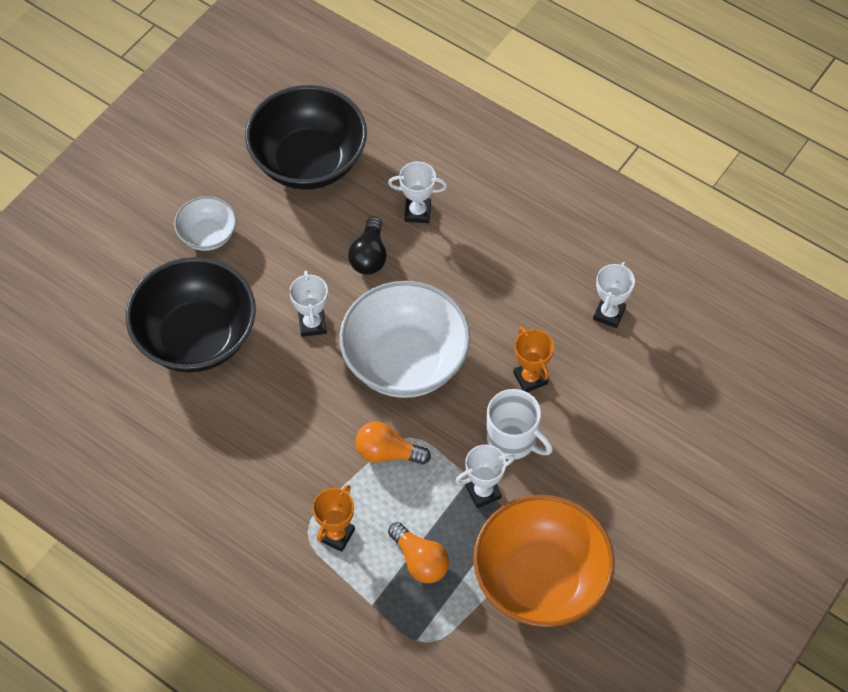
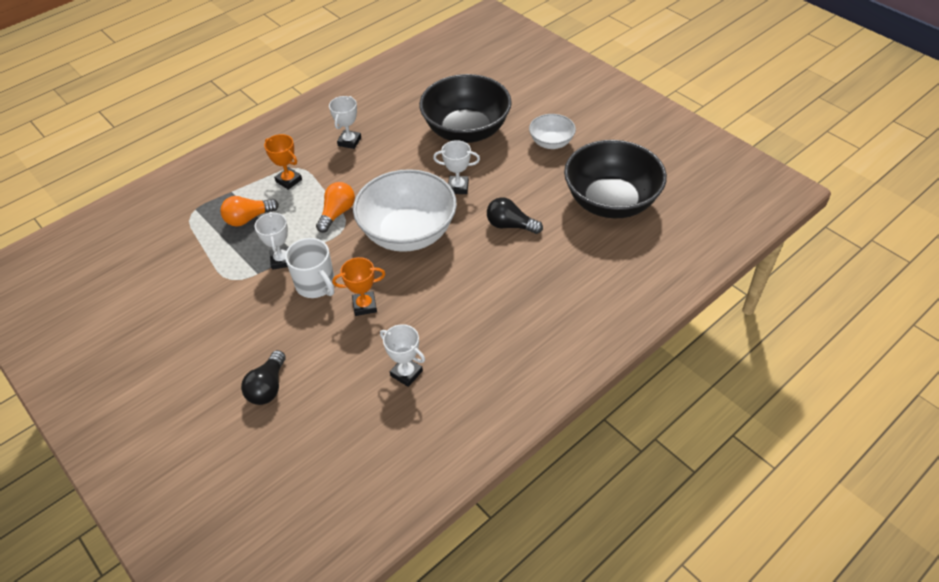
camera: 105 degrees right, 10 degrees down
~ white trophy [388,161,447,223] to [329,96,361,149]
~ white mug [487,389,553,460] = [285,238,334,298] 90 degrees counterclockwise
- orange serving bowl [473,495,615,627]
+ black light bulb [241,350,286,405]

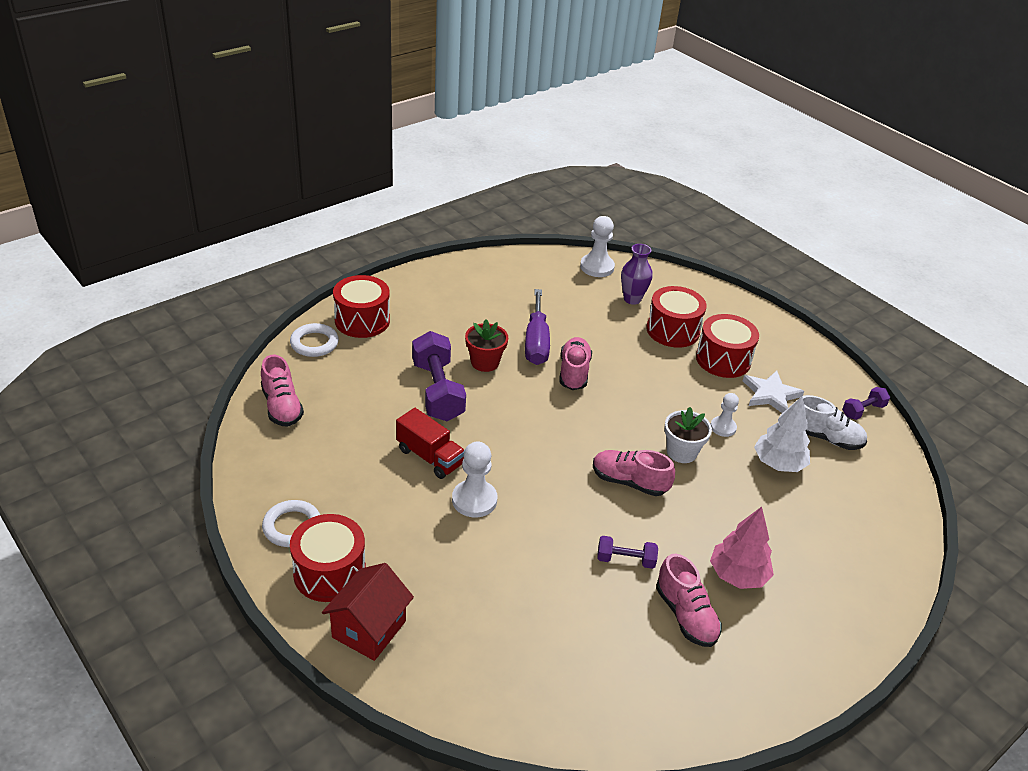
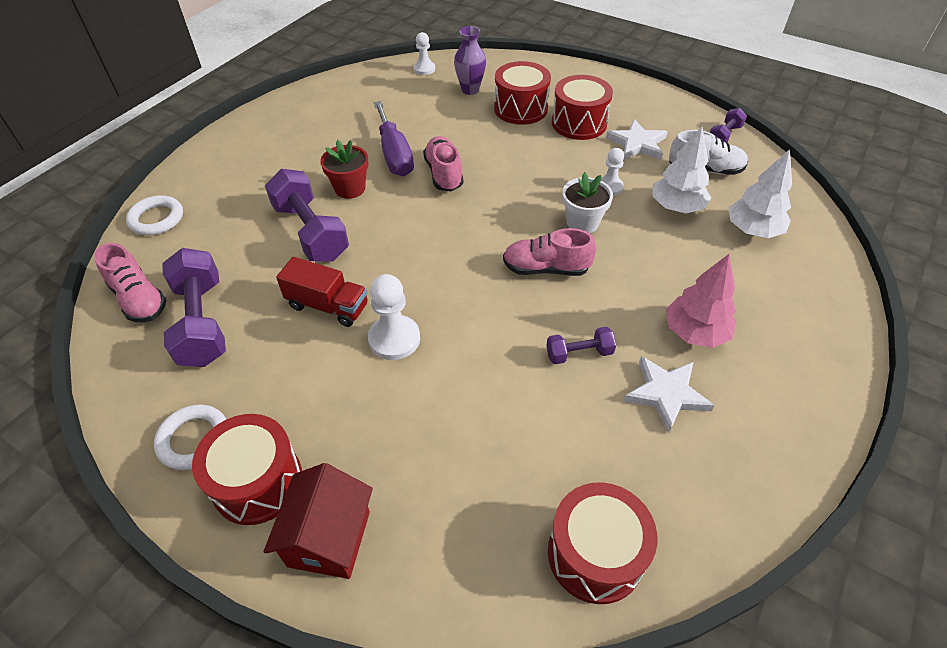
camera: 15 degrees left, 10 degrees up
~ white game pawn [580,216,615,277] = [413,32,435,75] x0.63
~ scarlet drum [333,275,390,338] to [548,482,657,604]
~ rosy shoe [656,553,722,647] to white star [624,356,715,433]
+ white toy tree [729,149,792,238]
+ violet dumbbell [162,248,226,367]

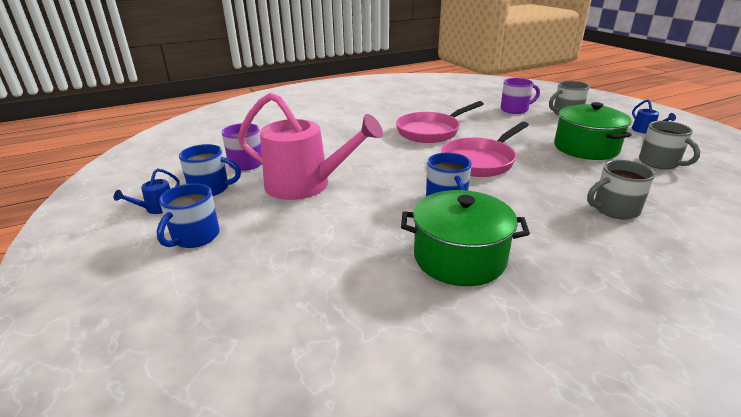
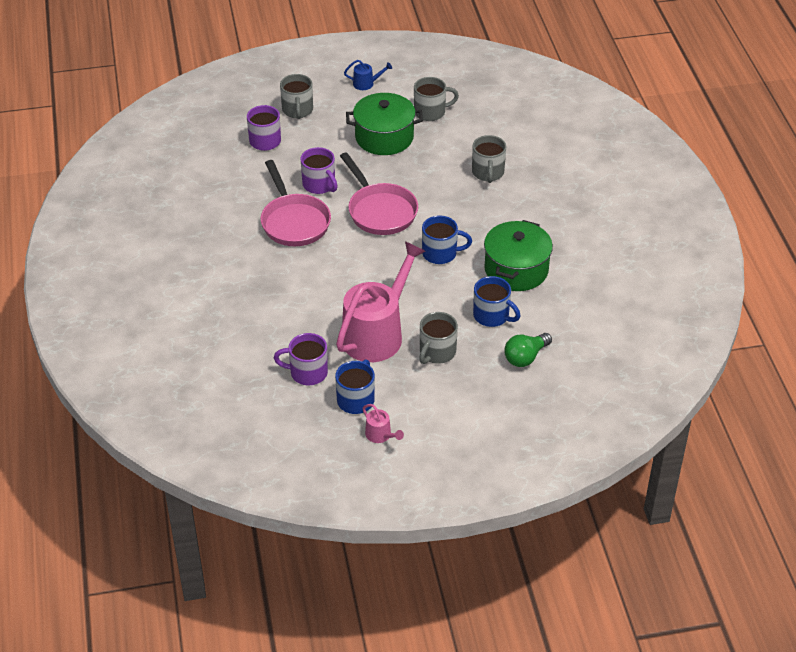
camera: 75 degrees left, 15 degrees up
~ royal blue sprinkling can [114,168,180,214] to rosy sprinkling can [362,404,404,443]
~ royal blue mug [156,183,220,248] to [473,276,520,327]
+ violet mug [300,147,338,194]
+ gray mug [419,312,458,364]
+ green light bulb [504,333,552,367]

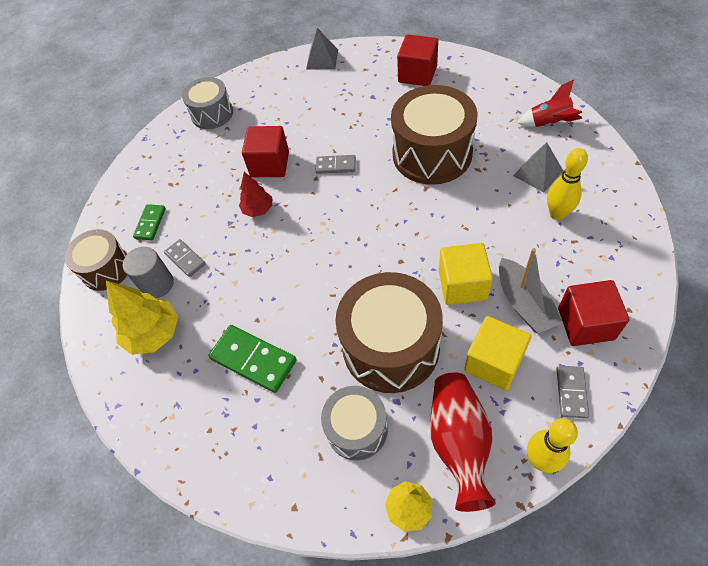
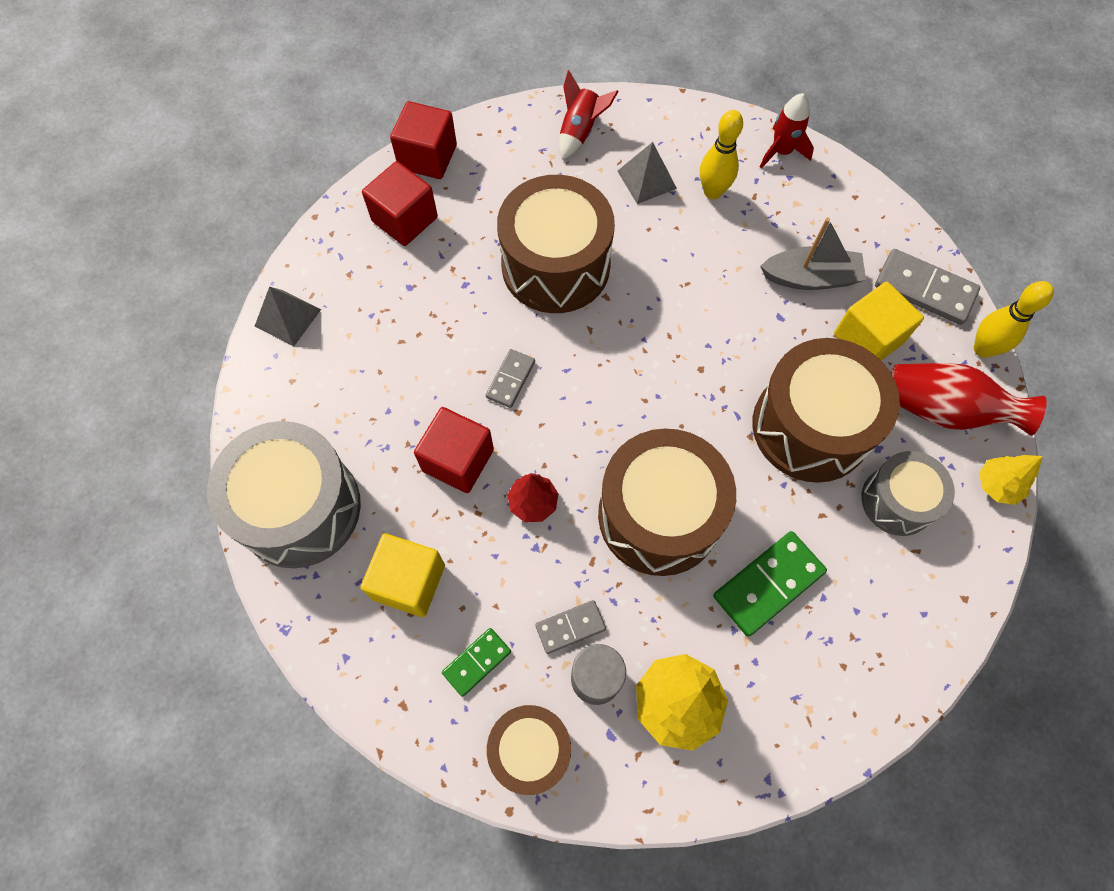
camera: 75 degrees left, 10 degrees up
~ gray drum [182,77,233,129] = [207,421,361,568] x1.69
~ green domino tile [133,204,166,240] = [442,628,511,697] 75 degrees counterclockwise
~ yellow cube [439,243,493,305] to [360,533,445,617]
~ scarlet cube [558,280,629,346] to [390,101,457,179]
~ gray domino tile [556,366,589,418] = [875,249,980,325] x1.68
+ scarlet toy rocket [760,93,814,168]
+ brown drum [598,428,736,576]

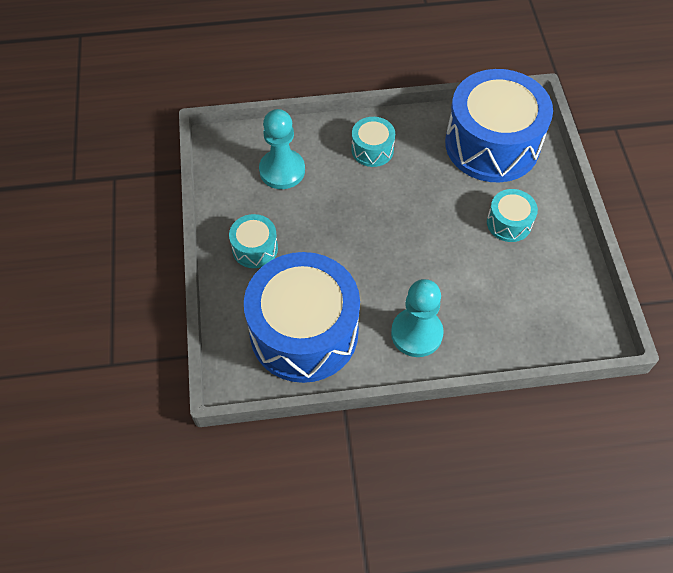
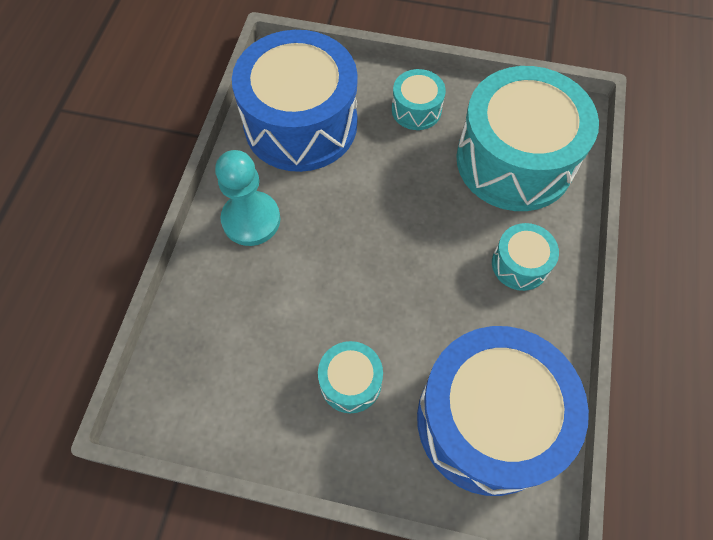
camera: 110 degrees right, 5 degrees up
~ aqua game pawn [259,109,305,189] to aqua drum [456,66,599,211]

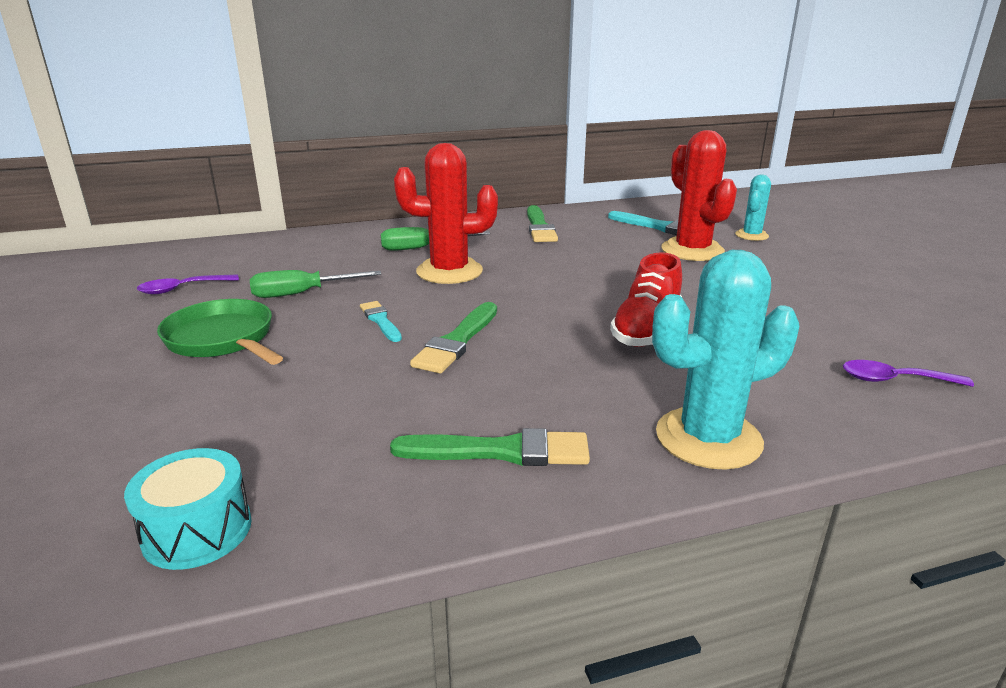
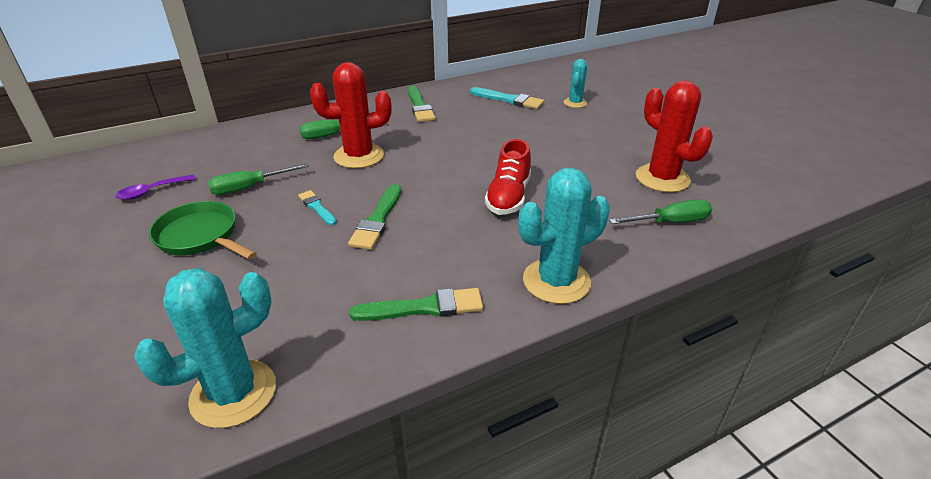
camera: 10 degrees left, 10 degrees up
~ scarlet cactus [661,130,737,261] to [636,81,713,192]
~ violet spoon [843,360,974,387] to green flat screwdriver [609,200,712,224]
~ aqua drum [124,448,252,570] to aqua cactus [134,268,276,428]

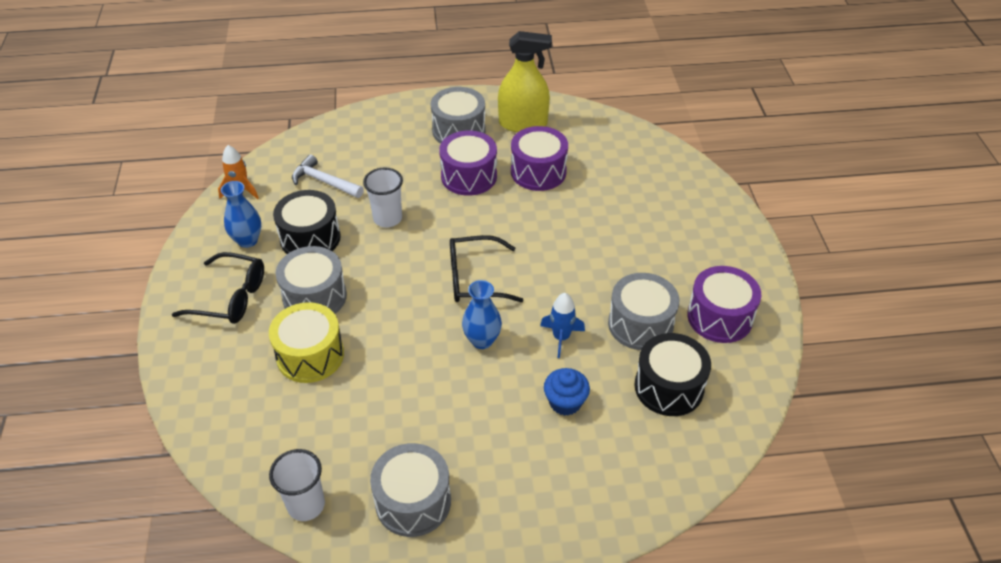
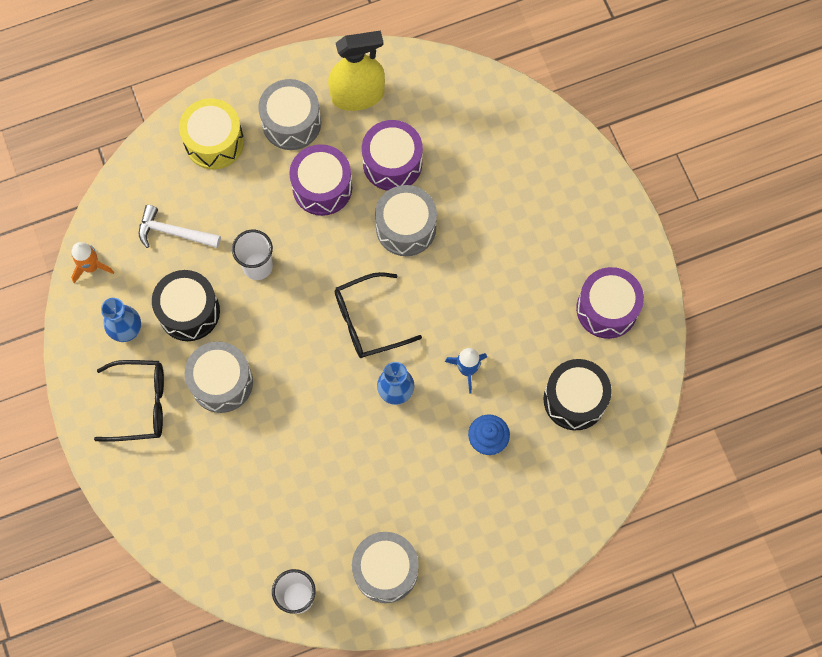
camera: 15 degrees left, 25 degrees up
~ gray drum [608,273,679,350] to [375,185,437,256]
~ yellow drum [269,302,344,383] to [179,98,244,169]

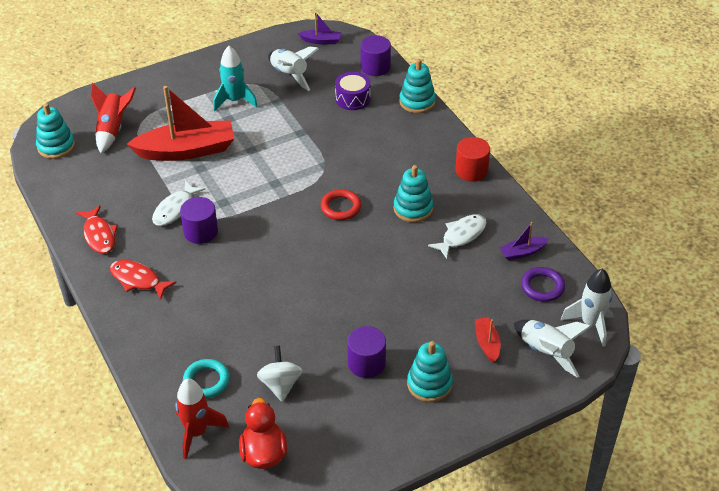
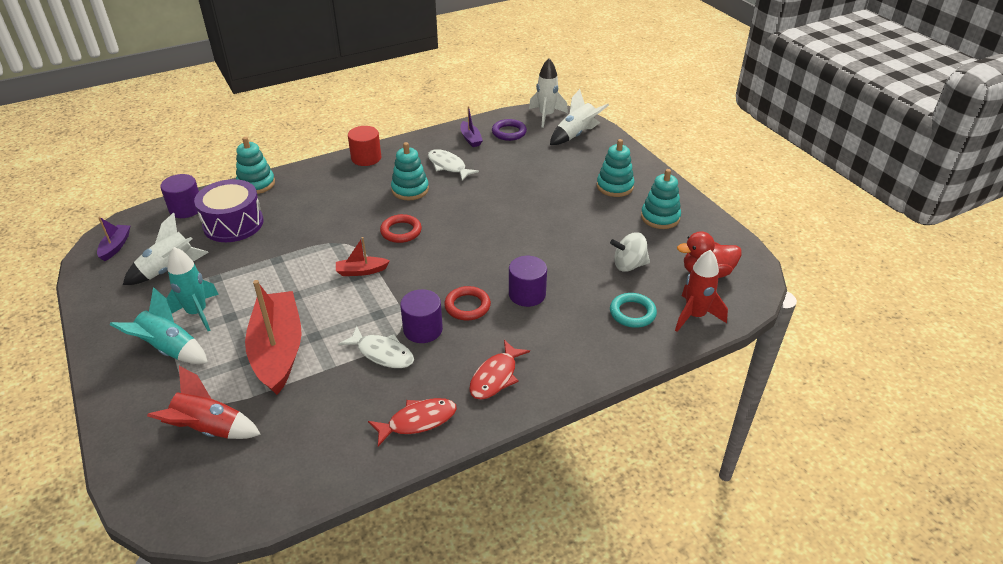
camera: 90 degrees left, 5 degrees down
~ violet drum [335,72,371,110] = [194,179,264,242] x1.52
~ aqua ring stacker [36,103,75,159] to [641,169,681,229]
~ scarlet boat [475,317,501,363] to [336,237,390,276]
~ violet cylinder shape [347,326,386,378] to [509,256,547,307]
+ scarlet hoop [444,286,491,320]
+ aqua toy rocket [110,287,208,364]

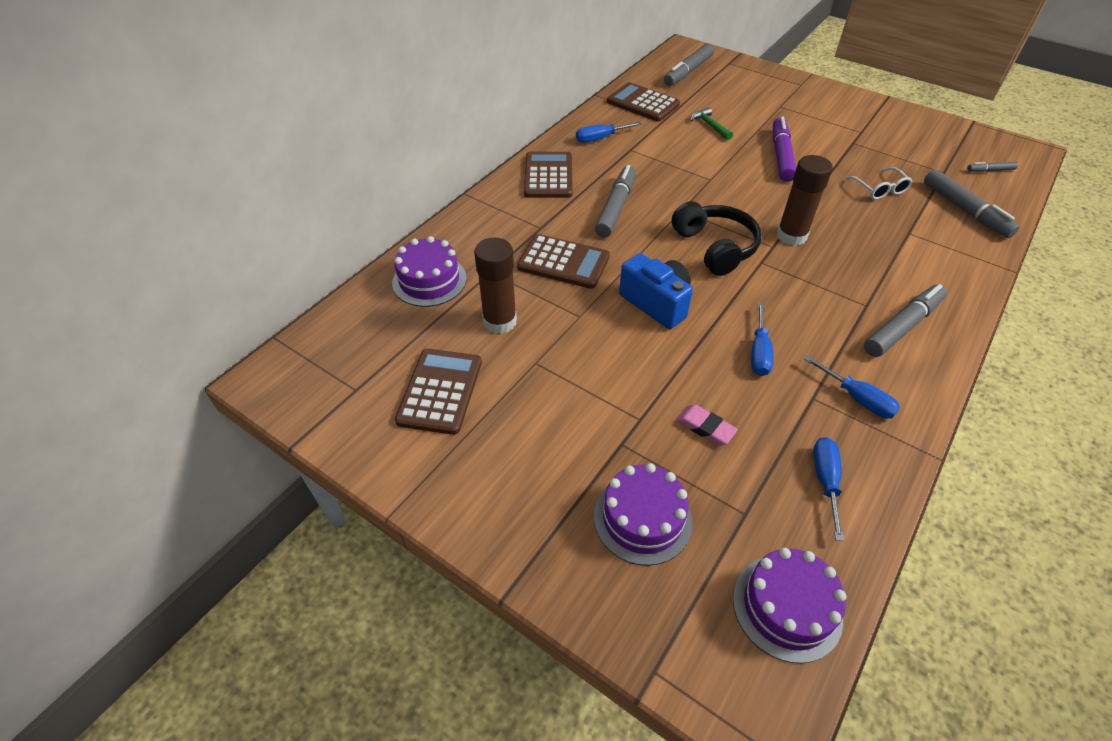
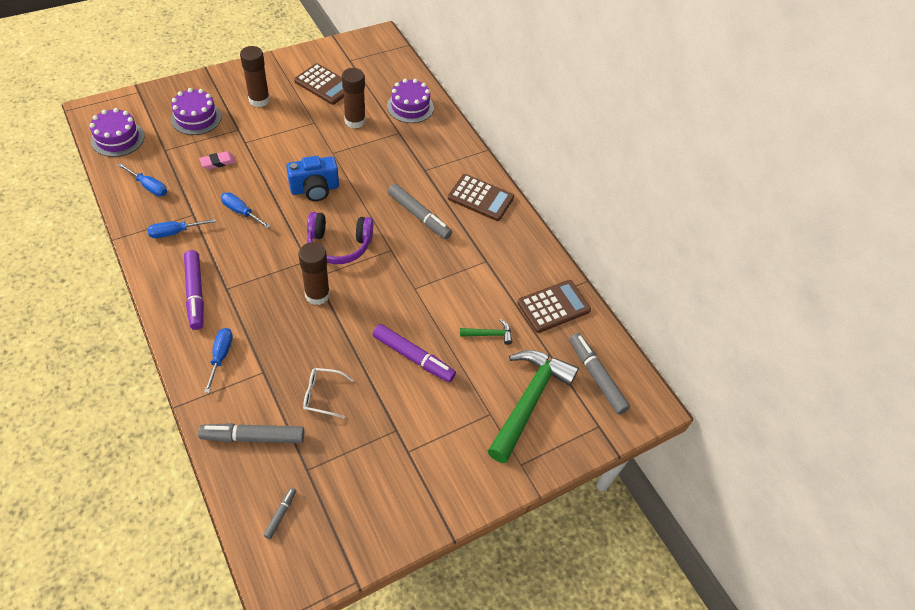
camera: 110 degrees right, 5 degrees up
~ royal blue flat screwdriver [576,122,642,143] to [204,328,233,393]
~ black over-ear headphones [671,201,762,276] to violet over-ear headphones [307,212,373,264]
- brown pocket calculator [517,234,610,289]
~ gray marker [864,284,947,357] to violet marker [184,250,204,330]
+ brown glue [240,46,270,107]
+ green carpenter's hammer [488,350,579,463]

